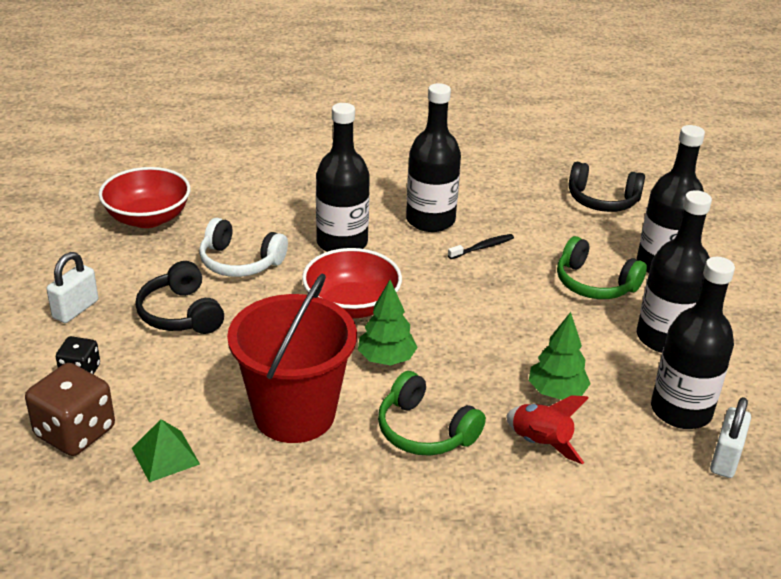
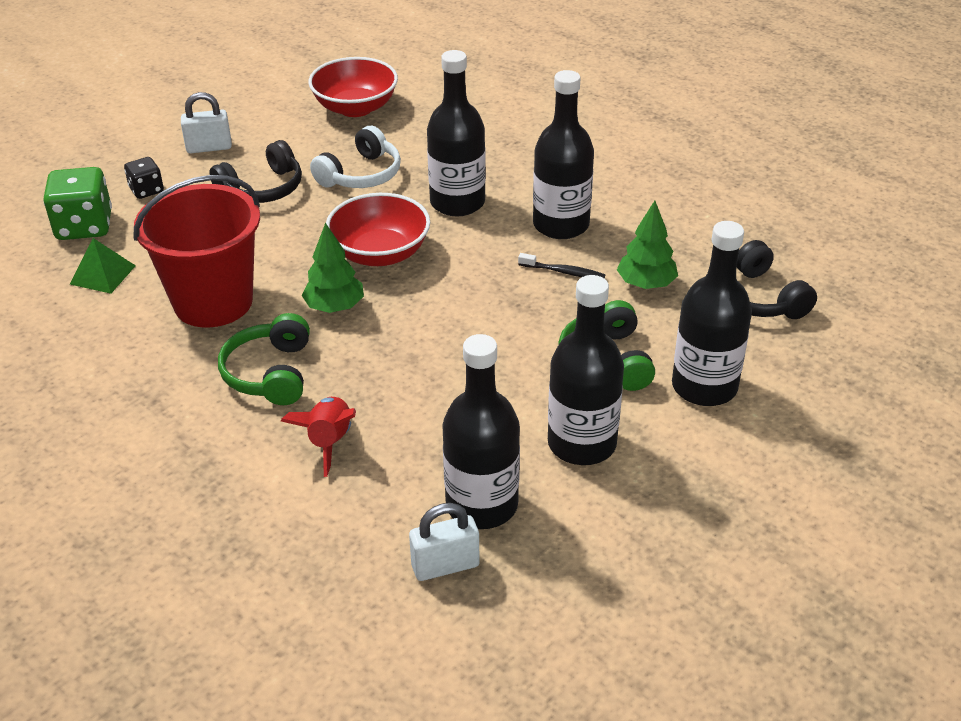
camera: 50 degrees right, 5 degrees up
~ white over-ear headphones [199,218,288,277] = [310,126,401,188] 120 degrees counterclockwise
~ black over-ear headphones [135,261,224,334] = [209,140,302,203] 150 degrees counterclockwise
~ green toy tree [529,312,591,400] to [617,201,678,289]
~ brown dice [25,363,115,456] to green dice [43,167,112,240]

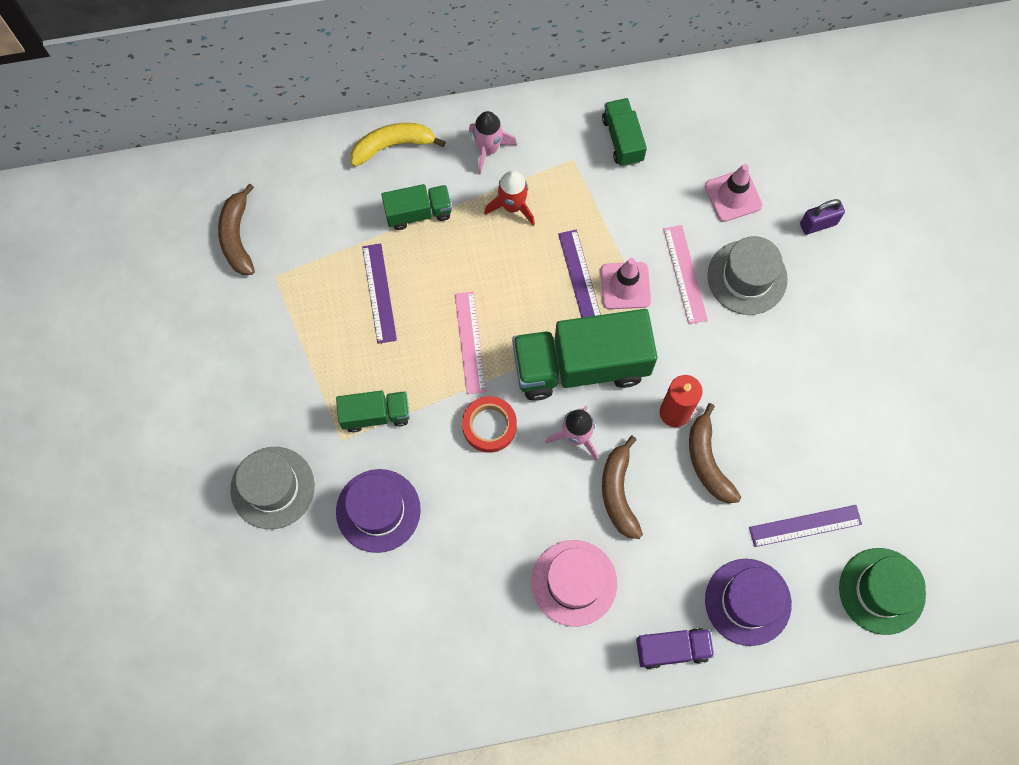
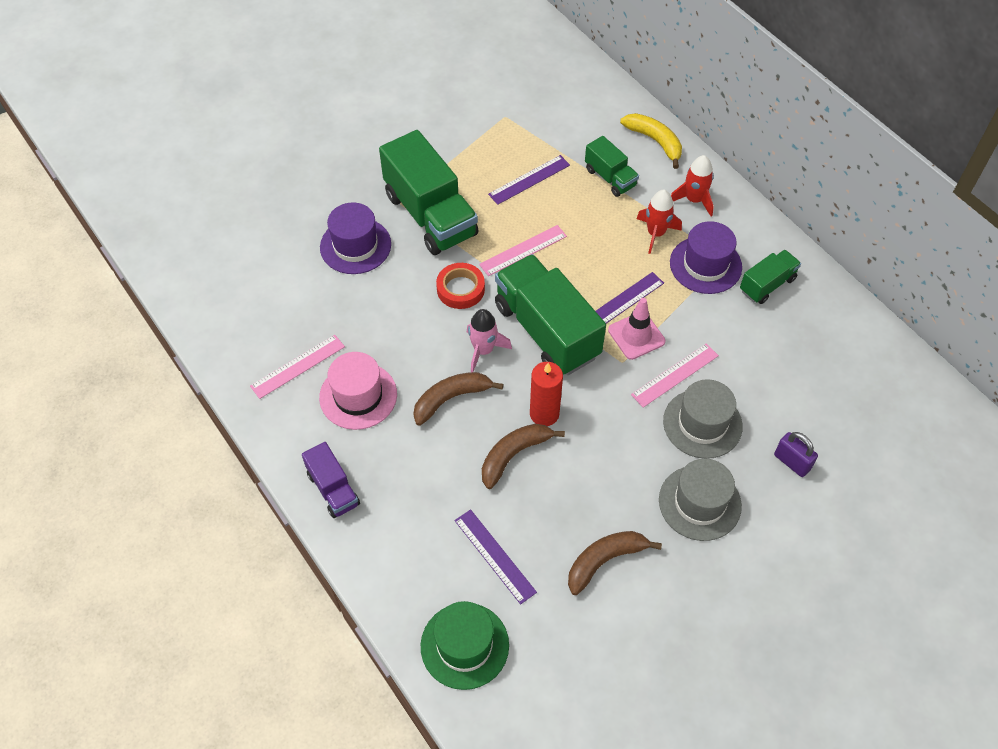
camera: 65 degrees right, 15 degrees down
~ rosy toy rocket [469,111,517,175] to scarlet toy rocket [671,155,714,217]
- rosy traffic cone [705,164,762,222]
~ brown banana fruit [218,184,255,275] to [568,531,662,595]
~ green toy truck [336,391,410,432] = [379,130,478,255] x1.95
~ gray top hat [230,447,315,529] to [659,459,742,541]
~ violet top hat [705,559,792,646] to [670,221,742,294]
+ rosy straightedge [250,335,345,399]

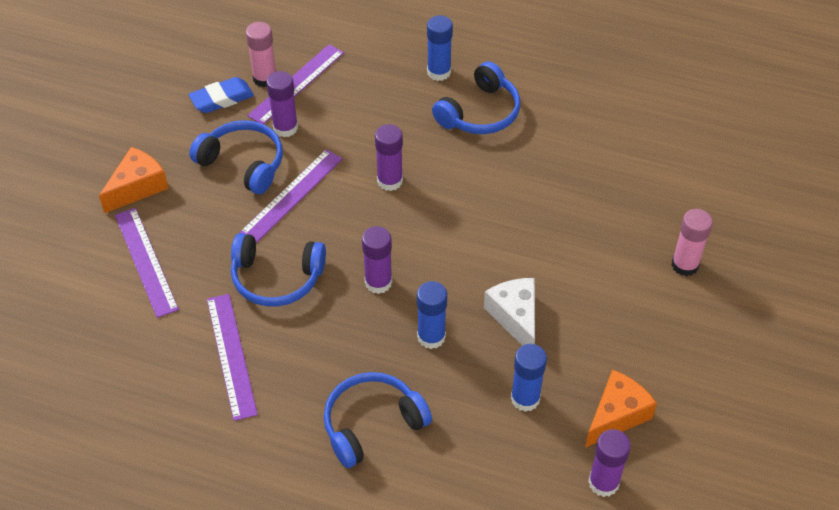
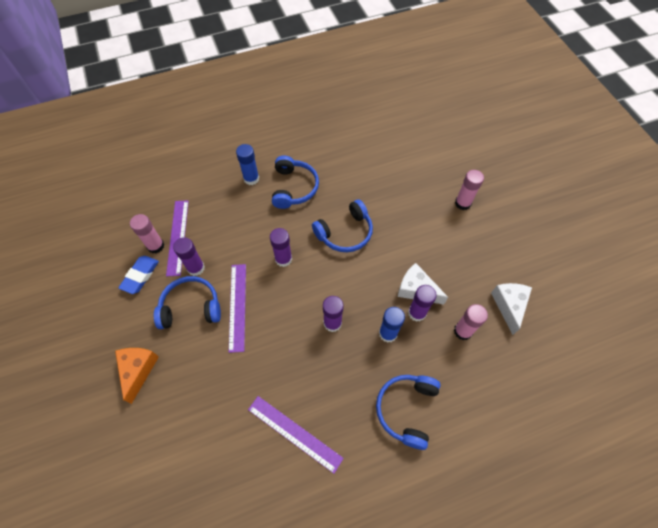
camera: 40 degrees left, 10 degrees up
- violet straightedge [115,208,179,318]
~ royal blue over-ear headphones [231,233,326,307] to [312,199,373,252]
~ royal blue glue [511,344,547,412] to rosy glue [454,304,488,340]
~ orange piece of cheese [585,369,657,448] to white piece of cheese [491,283,532,335]
~ violet glue [588,429,631,497] to [408,285,437,322]

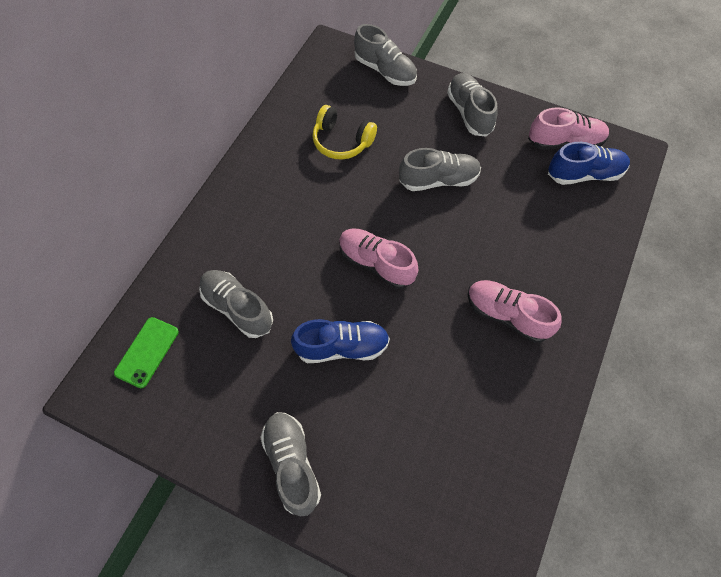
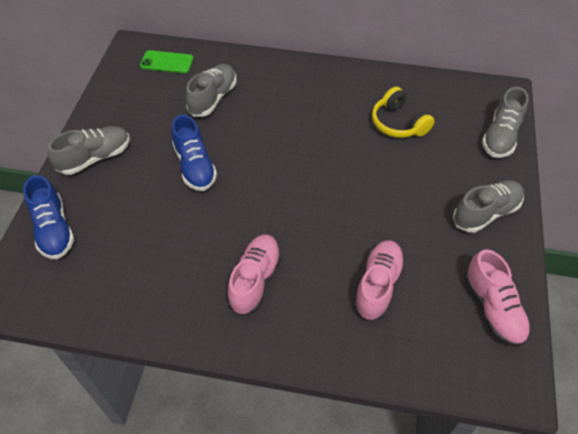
camera: 75 degrees right, 10 degrees down
~ yellow over-ear headphones [312,105,377,160] = [372,87,435,138] 45 degrees counterclockwise
~ royal blue shoe [548,142,630,185] to [23,175,74,259]
- gray shoe [399,148,481,191]
~ rosy shoe [339,228,418,289] to [354,240,405,321]

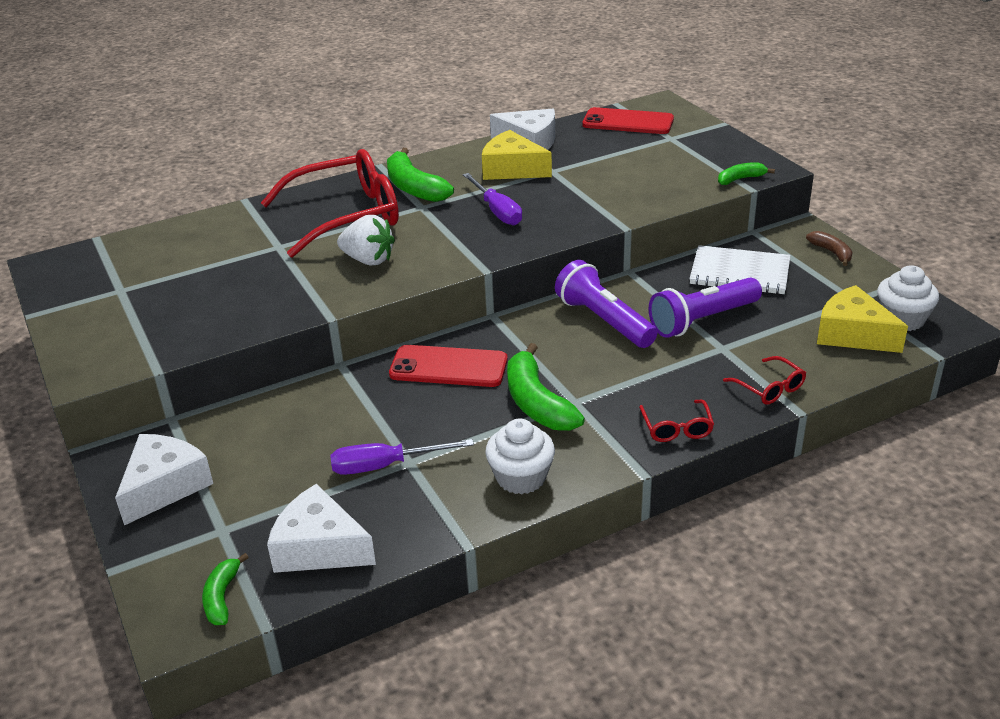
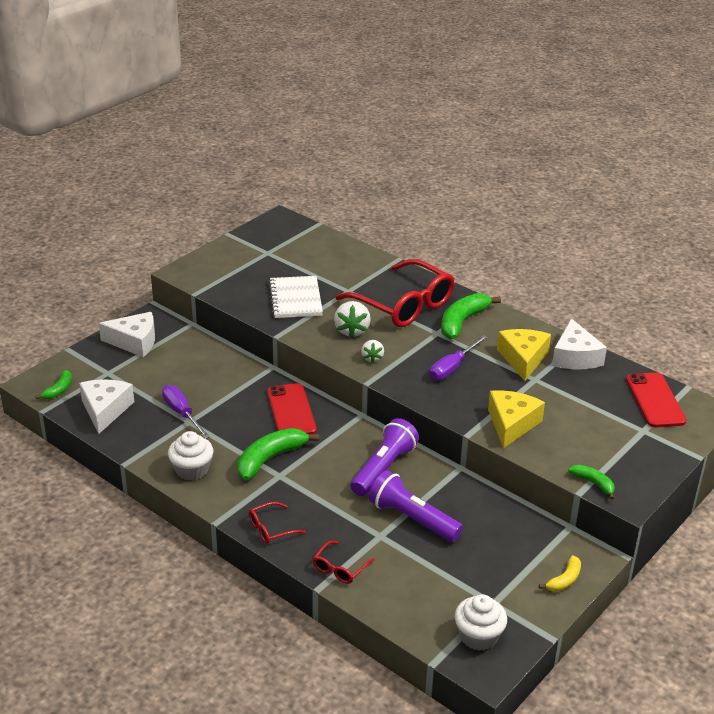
camera: 65 degrees right, 0 degrees up
~ brown banana fruit [806,231,853,266] to yellow banana fruit [539,555,581,592]
~ white exercise book [689,245,791,294] to [269,276,323,318]
~ yellow piece of cheese [817,285,908,353] to [488,390,545,448]
~ green banana fruit [202,553,249,625] = [35,370,72,399] 135 degrees clockwise
+ white strawberry [361,340,384,363]

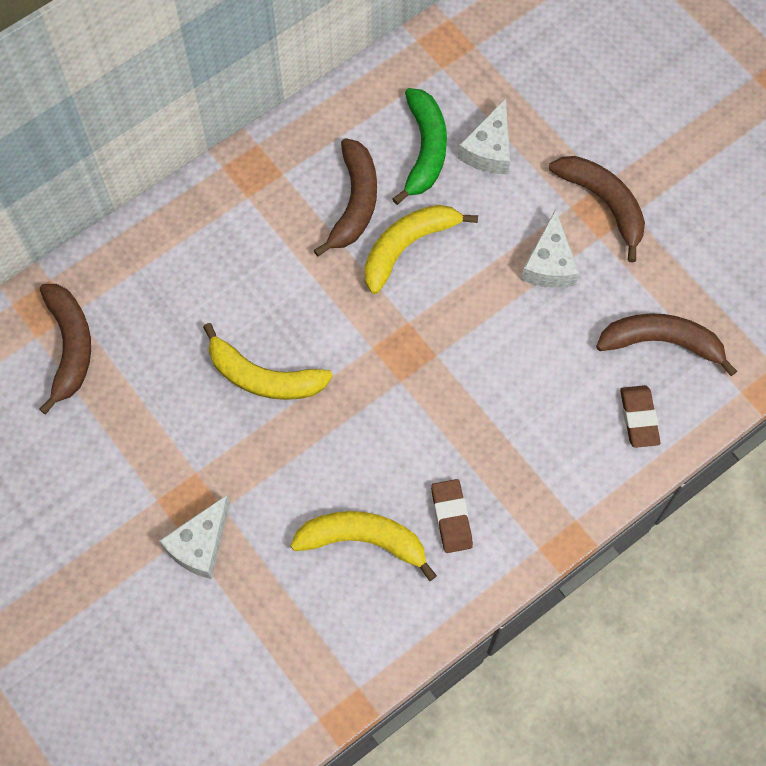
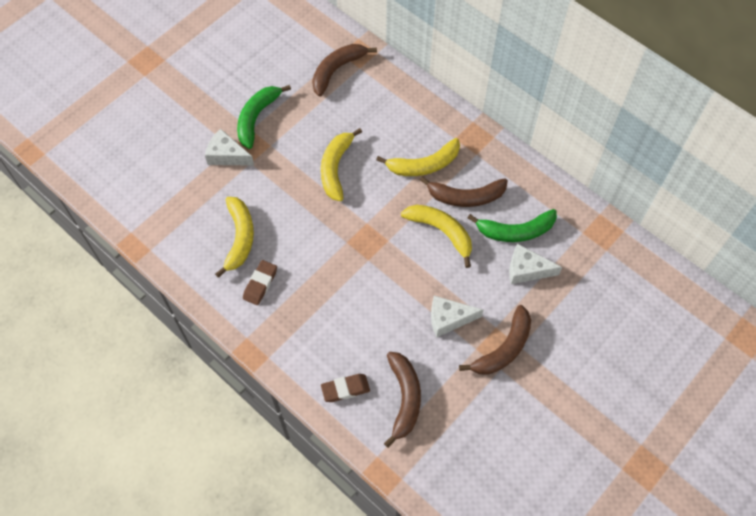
camera: 80 degrees right, 5 degrees down
~ brown banana fruit [39,284,91,414] = [312,44,377,96] 150 degrees clockwise
~ brown gum eraser [431,479,473,553] = [243,260,277,305] 45 degrees counterclockwise
+ green banana fruit [237,85,291,149]
+ yellow banana fruit [376,138,460,176]

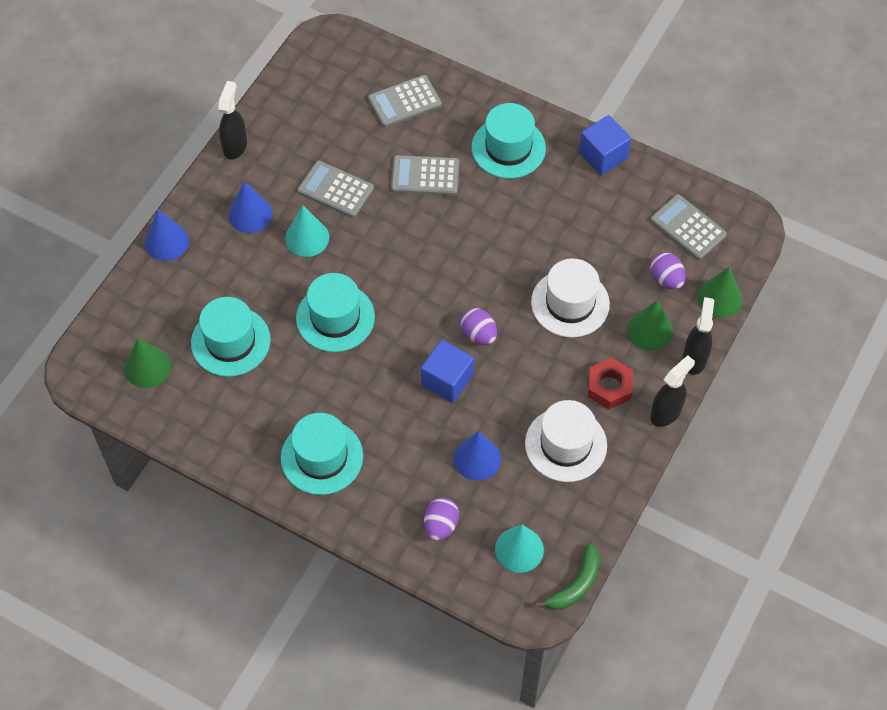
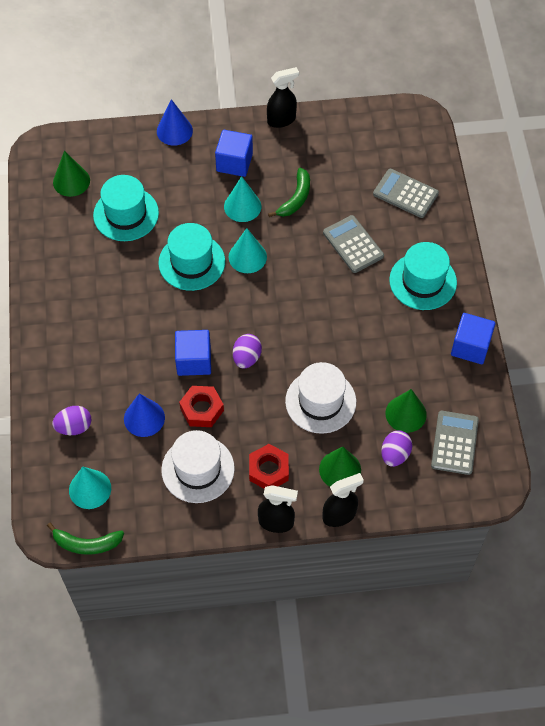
camera: 55 degrees right, 0 degrees up
~ gray pocket calculator [298,161,374,218] to green banana fruit [268,168,310,217]
~ royal blue cone [228,181,272,233] to royal blue cube [215,130,253,177]
~ green cone [697,267,743,318] to [385,389,427,433]
- aqua top hat [281,413,363,495]
+ aqua cone [229,228,267,273]
+ scarlet hex nut [179,386,224,427]

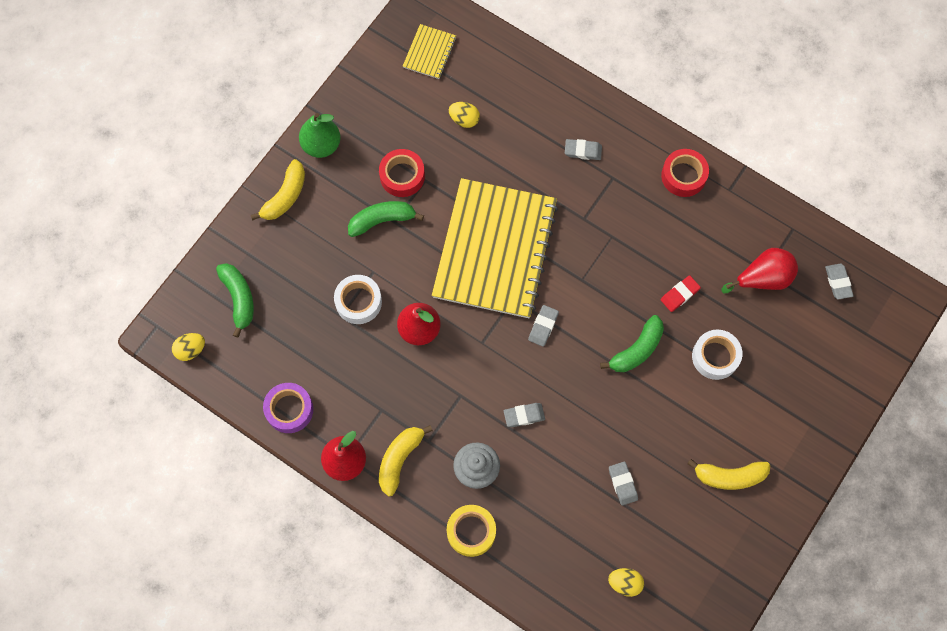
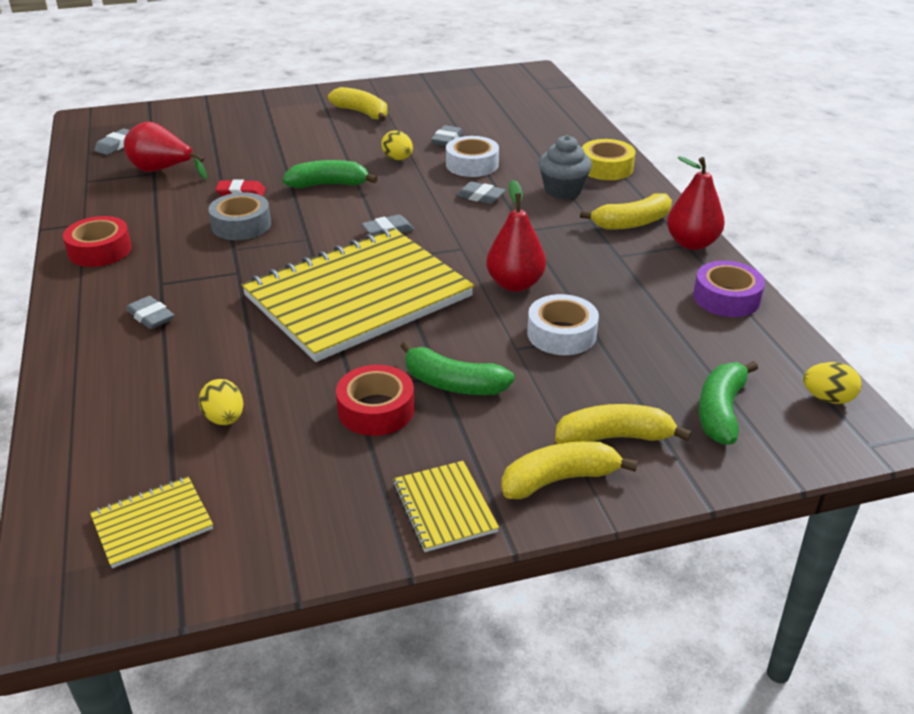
camera: 140 degrees left, 35 degrees down
~ green pear fruit [299,113,341,158] to yellow exercise book [393,461,499,552]
~ white tape [692,330,742,380] to [446,136,499,177]
~ yellow toy egg [608,568,644,597] to [381,131,413,160]
+ gray tape [208,192,271,240]
+ yellow banana fruit [555,404,692,444]

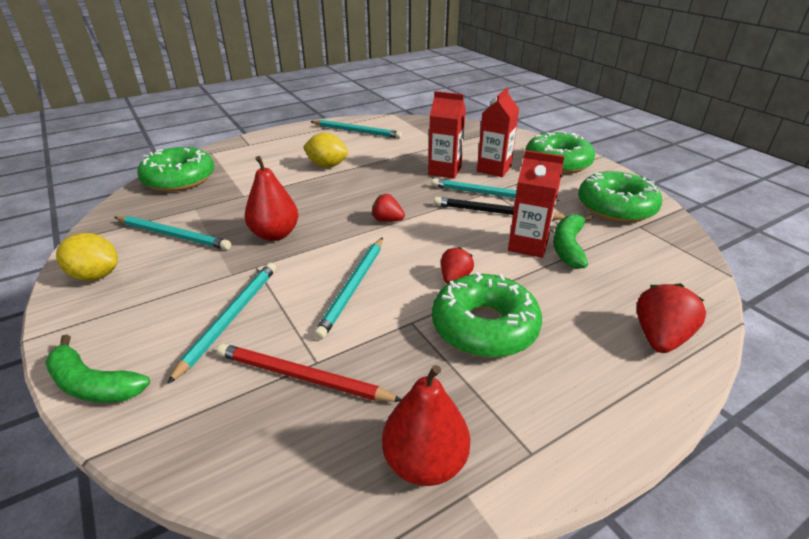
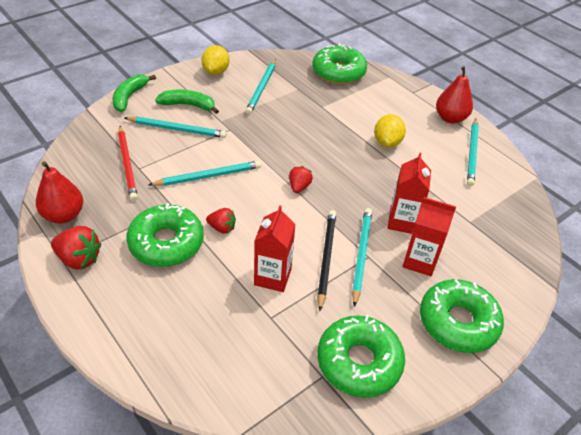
camera: 80 degrees right, 10 degrees up
~ scarlet pear fruit [244,156,298,241] to [436,66,473,124]
~ green banana fruit [553,214,593,269] to [155,90,219,114]
~ aqua lead pencil [314,237,383,340] = [148,161,261,186] 150 degrees clockwise
~ scarlet strawberry [637,283,706,353] to [51,226,101,269]
~ scarlet lead pencil [217,344,402,402] = [118,126,138,201] 150 degrees clockwise

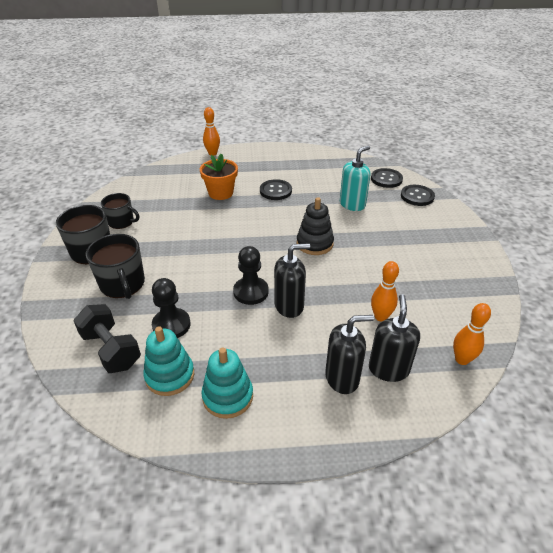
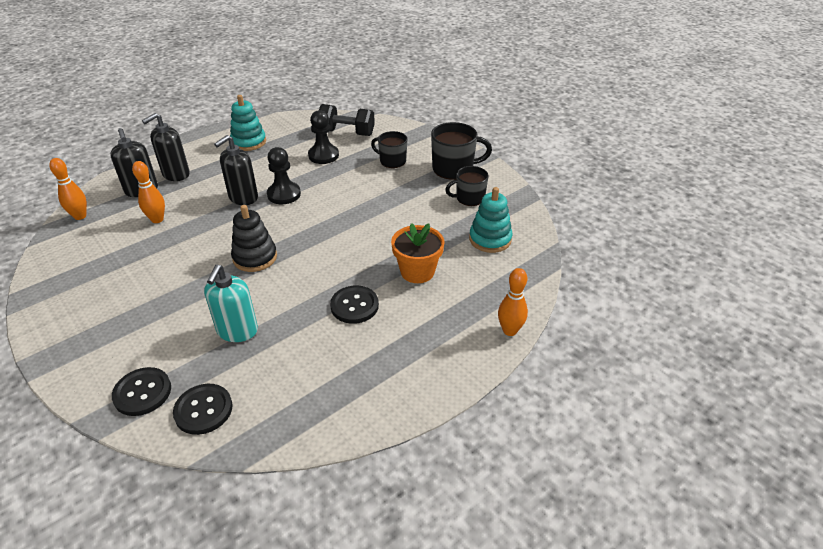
camera: 145 degrees right, 0 degrees up
~ black mug [86,234,145,299] = [371,131,407,168] x0.66
~ aqua ring stacker [143,326,194,396] to [469,187,512,253]

